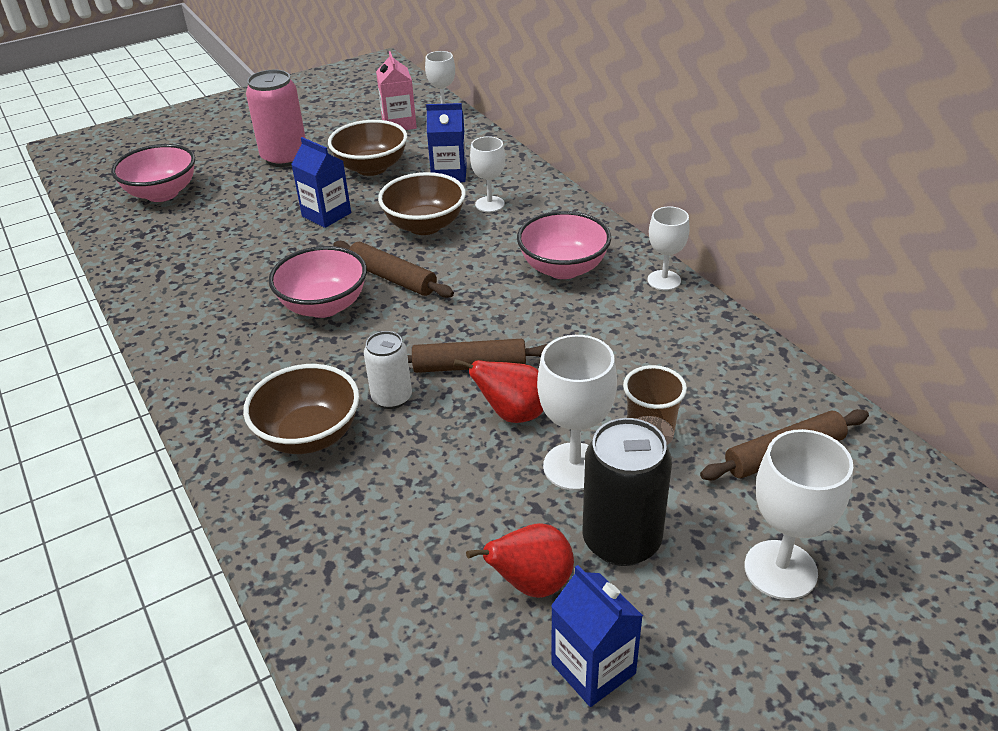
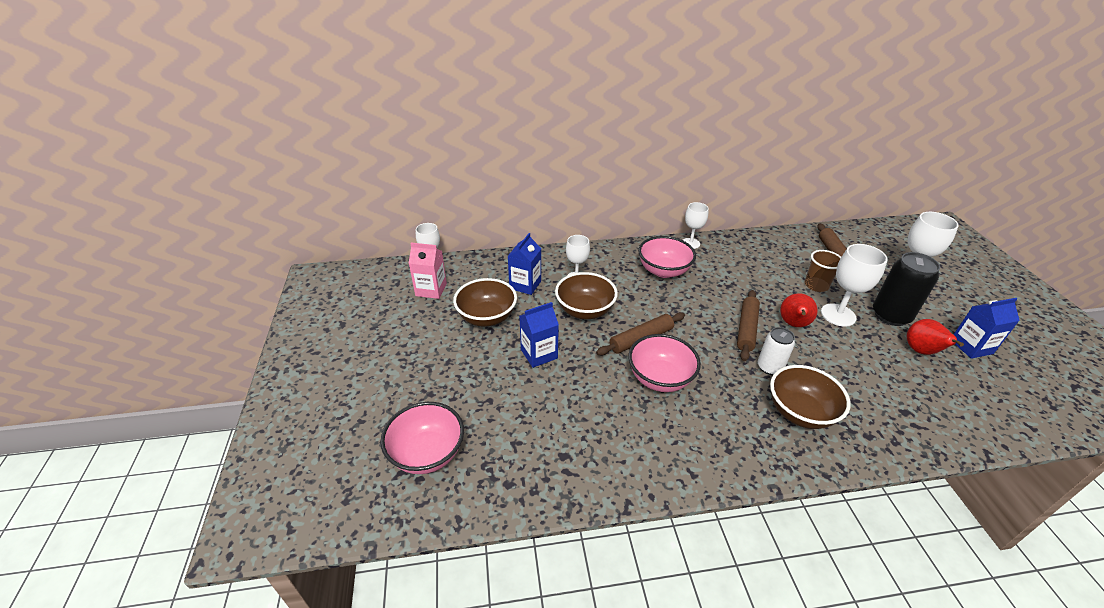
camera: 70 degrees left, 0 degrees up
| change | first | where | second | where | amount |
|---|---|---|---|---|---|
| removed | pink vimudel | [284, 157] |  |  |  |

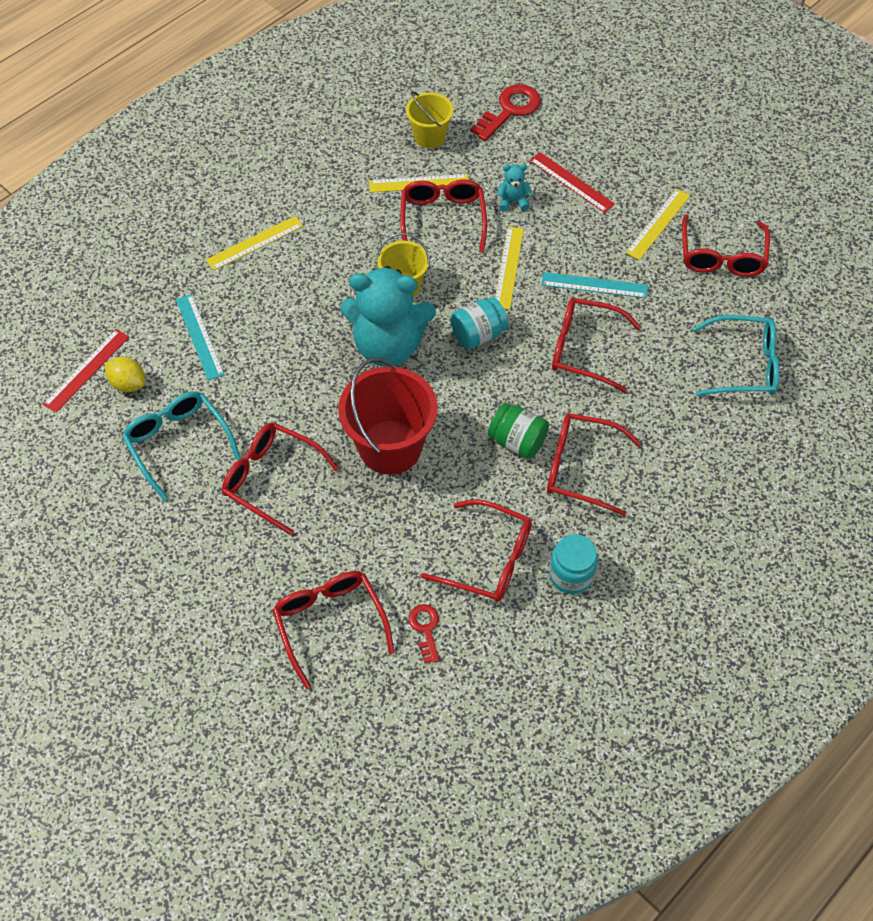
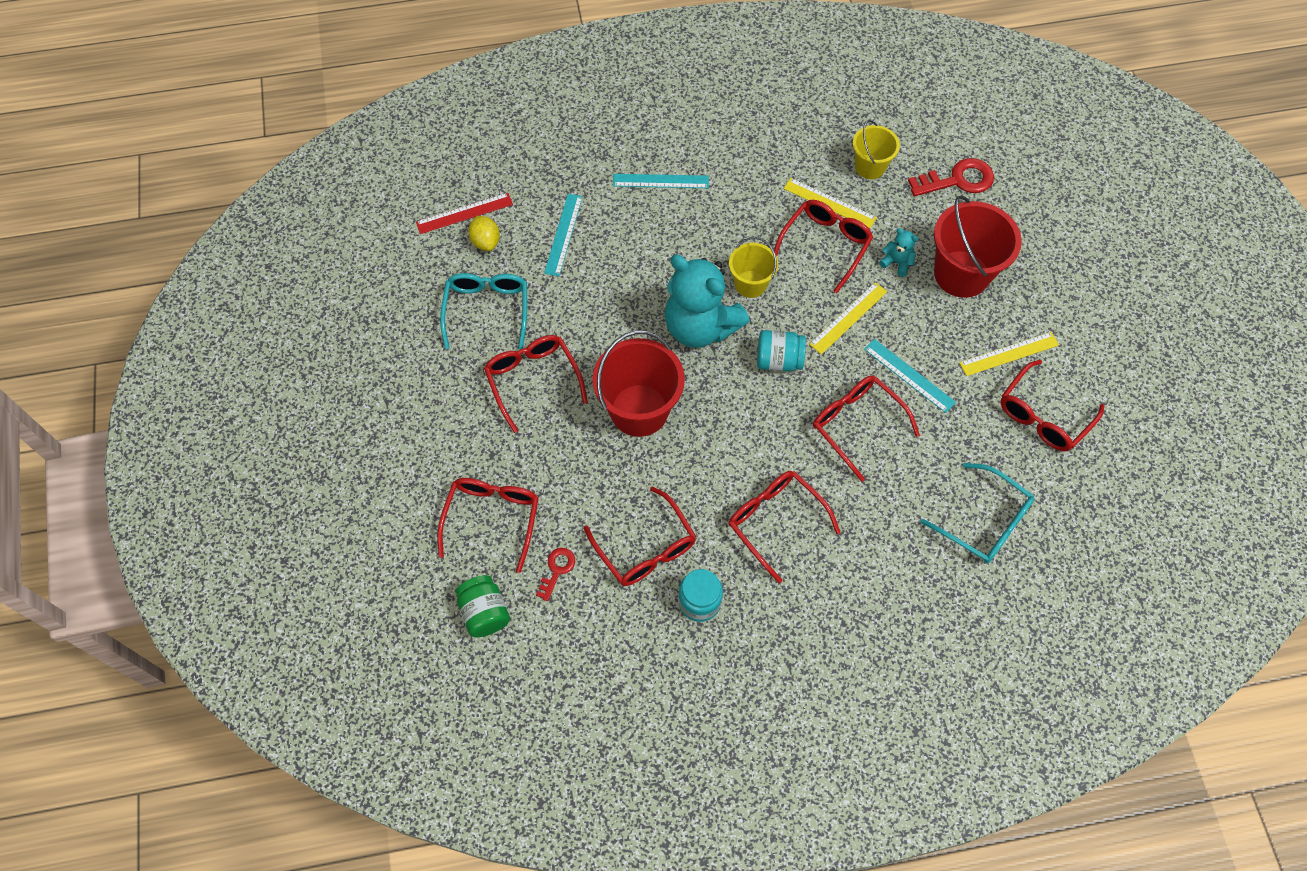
camera: 35 degrees right, 5 degrees up
| change | first | where | second | where | amount |
|---|---|---|---|---|---|
| moved | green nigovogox | [517, 441] |  | [484, 612] |  |
| replaced | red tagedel | [571, 182] | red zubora | [961, 274] |  |
| recoloured | yellow tagedel | [255, 243] | turquoise tagedel | [660, 181] |  |

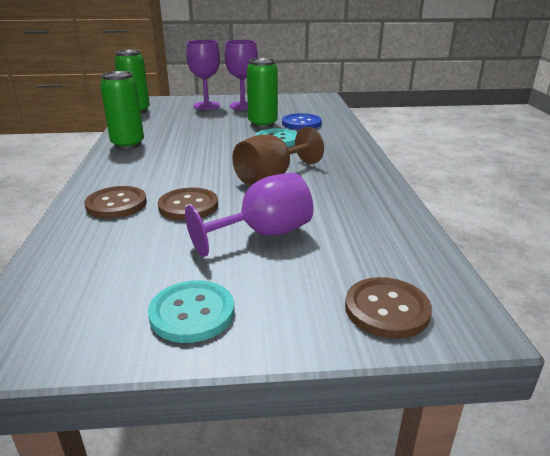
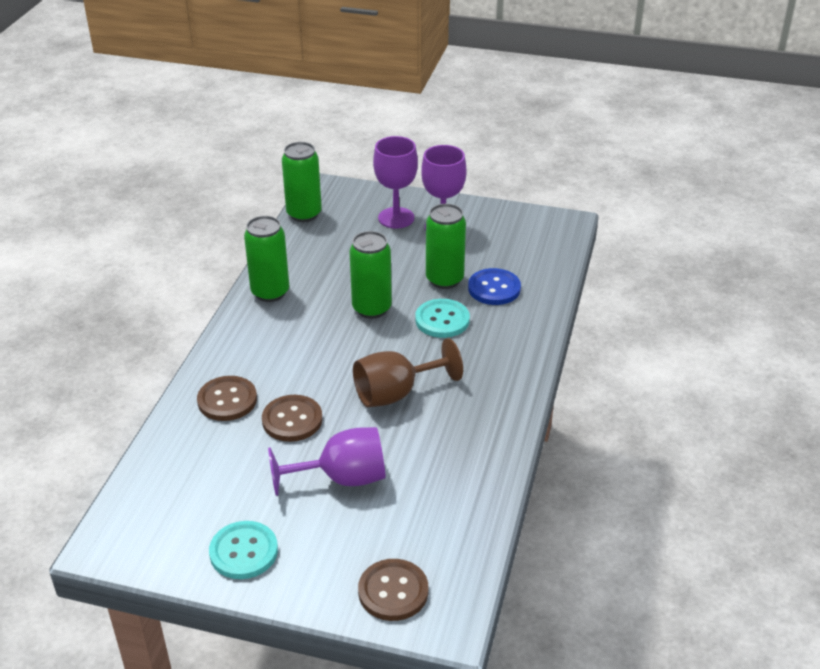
camera: 20 degrees right, 10 degrees up
| change | first | where | second | where | amount |
|---|---|---|---|---|---|
| added |  |  | green vimudel | [371, 308] |  |

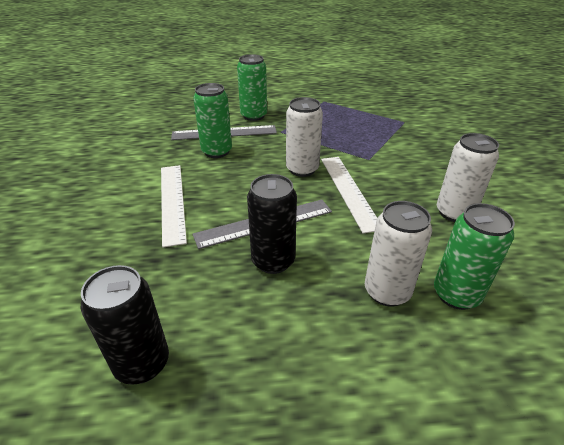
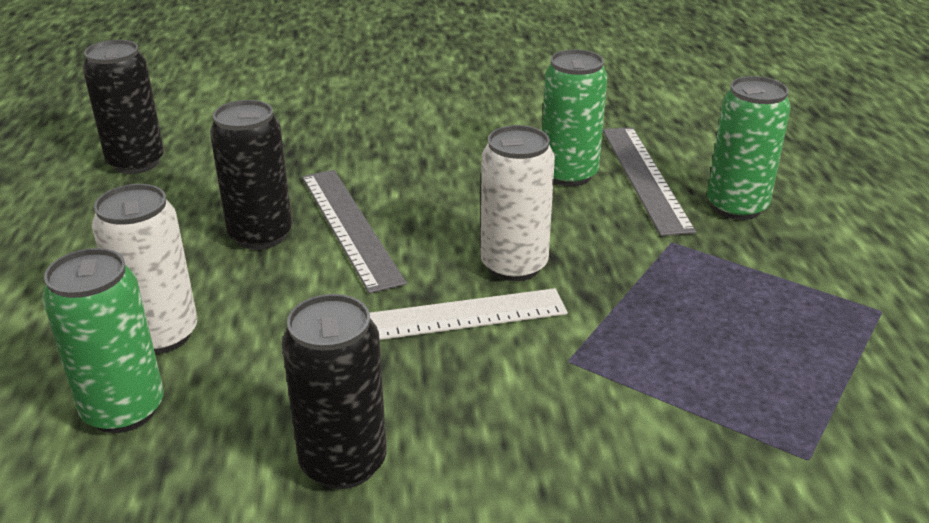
camera: 90 degrees right, 5 degrees down
| change | first | where | second | where | amount |
|---|---|---|---|---|---|
| removed | white tagedel | [172, 202] |  |  |  |
| recoloured | white vimudel | [454, 213] | black vimudel | [343, 463] |  |

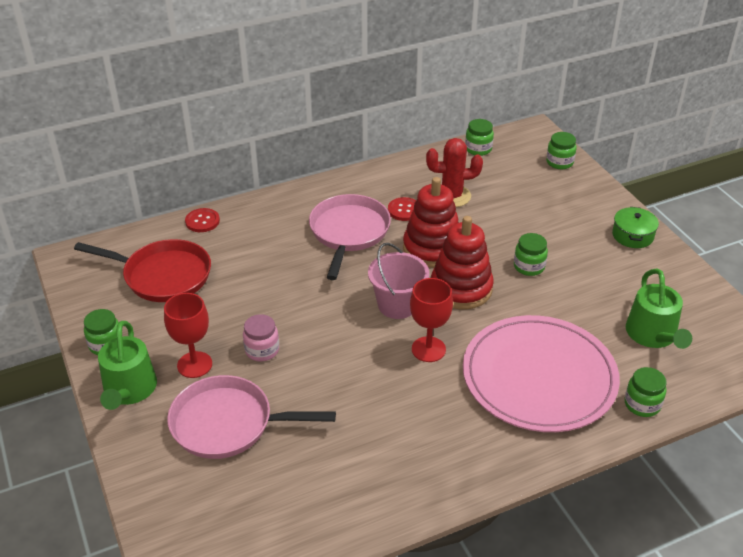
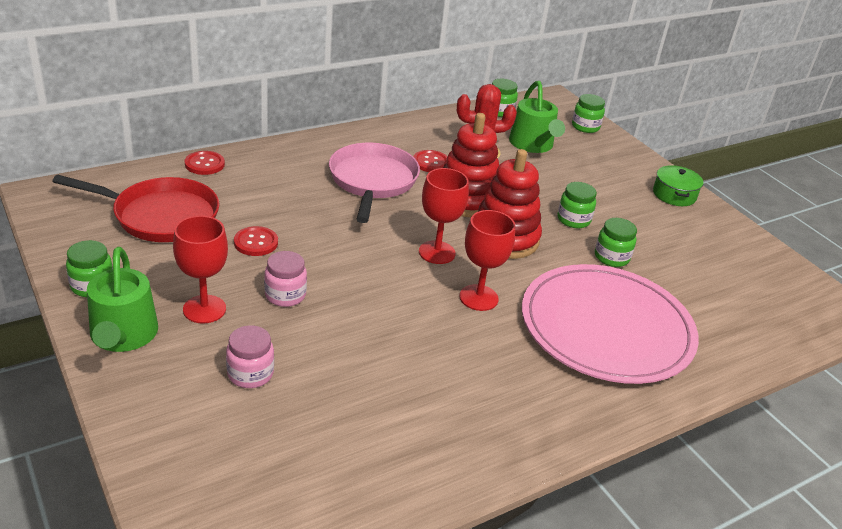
camera: 10 degrees left, 5 degrees down
| change | first | where | second | where | amount |
|---|---|---|---|---|---|
| added |  |  | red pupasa | [256, 242] |  |
| moved | green nigovogox | [642, 404] |  | [611, 257] |  |
| moved | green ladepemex | [653, 335] |  | [533, 144] |  |
| replaced | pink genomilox | [228, 423] | pink nigovogox | [250, 374] |  |
| replaced | pink zubora | [397, 305] | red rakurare | [437, 252] |  |

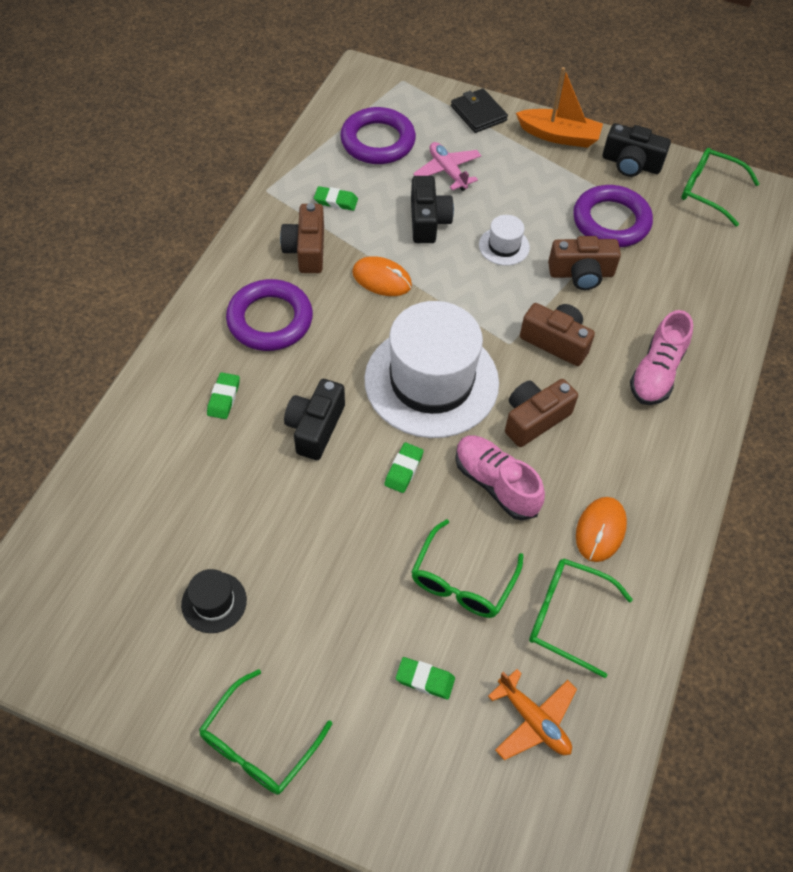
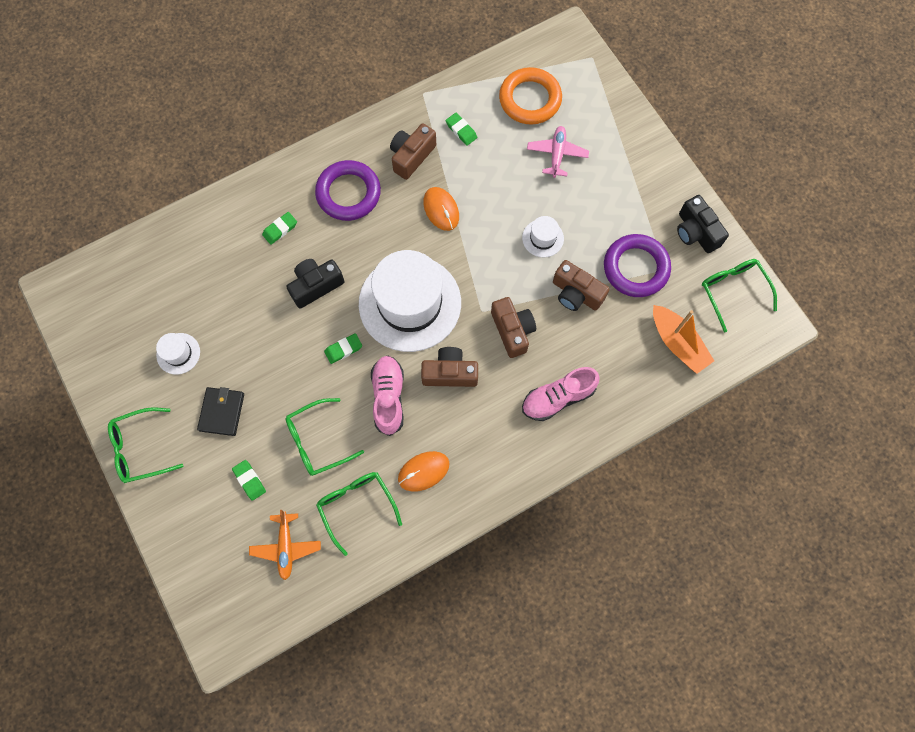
camera: 40 degrees right, 15 degrees up
| change | first | where | second | where | amount |
|---|---|---|---|---|---|
| removed | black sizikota | [428, 221] |  |  |  |
| moved | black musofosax | [478, 113] |  | [222, 412] |  |
| moved | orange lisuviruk | [558, 136] |  | [677, 343] |  |
| recoloured | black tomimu | [214, 602] | white tomimu | [178, 353] |  |
| recoloured | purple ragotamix | [378, 141] | orange ragotamix | [530, 99] |  |

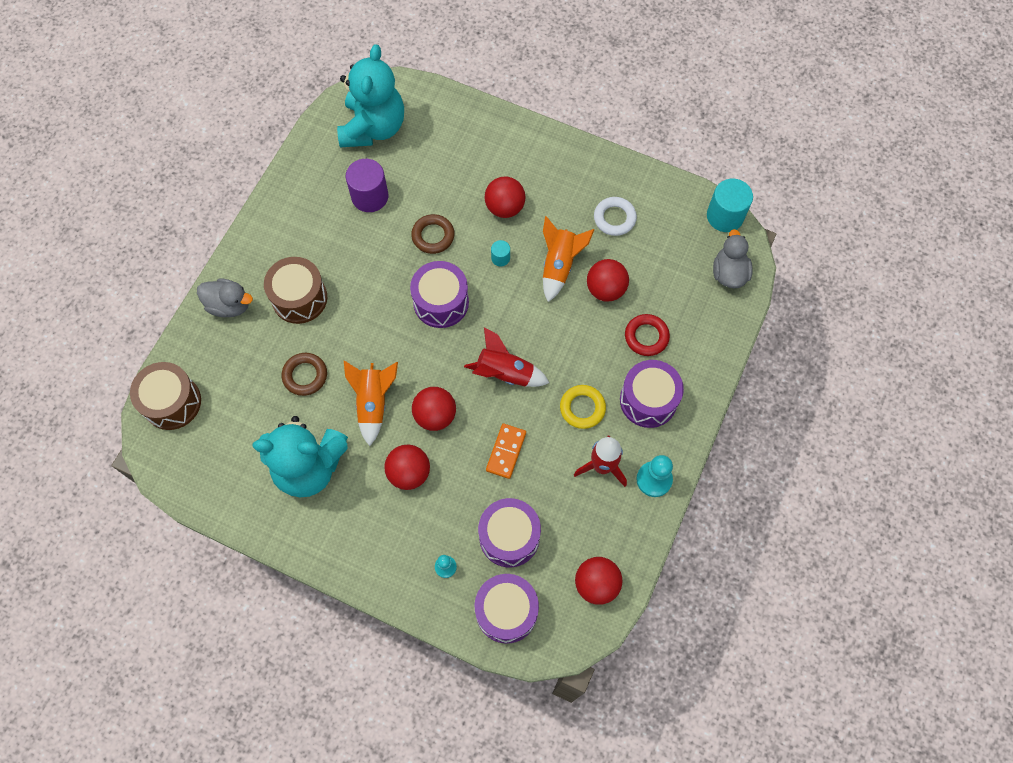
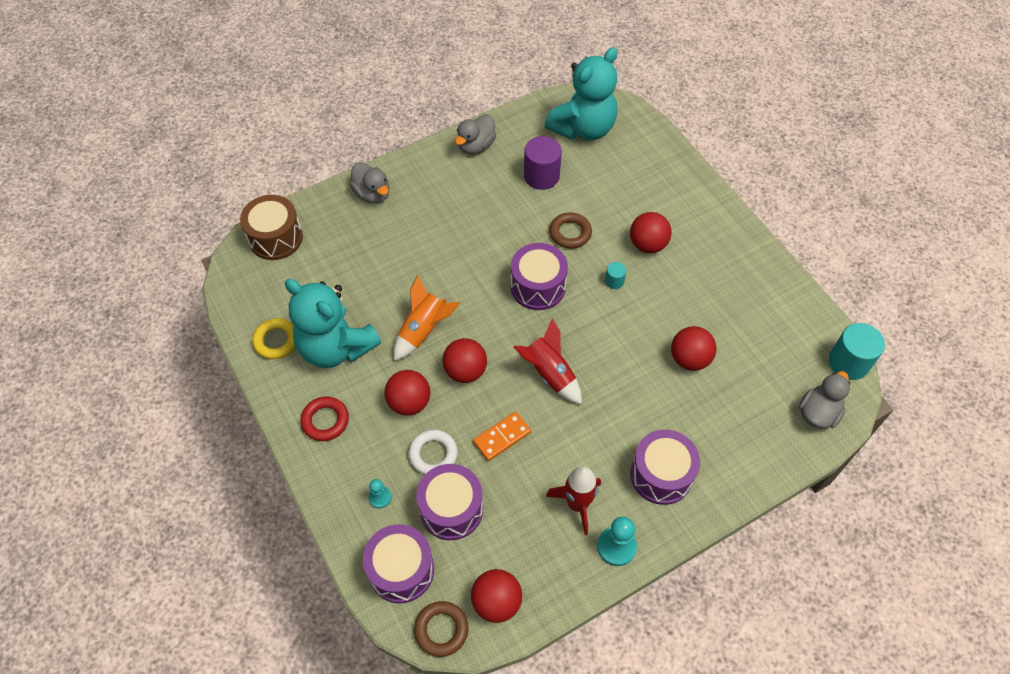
camera: 35 degrees right, 10 degrees down
| change | first | where | second | where | amount |
|---|---|---|---|---|---|
| removed | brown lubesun | [299, 298] |  |  |  |
| removed | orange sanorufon | [559, 265] |  |  |  |
| added |  |  | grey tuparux | [476, 146] |  |
| moved | brown ragotamix | [305, 375] |  | [441, 630] |  |
| moved | yellow ragotamix | [582, 408] |  | [276, 341] |  |
| moved | white ragotamix | [614, 218] |  | [433, 454] |  |
| moved | red ragotamix | [646, 337] |  | [325, 421] |  |

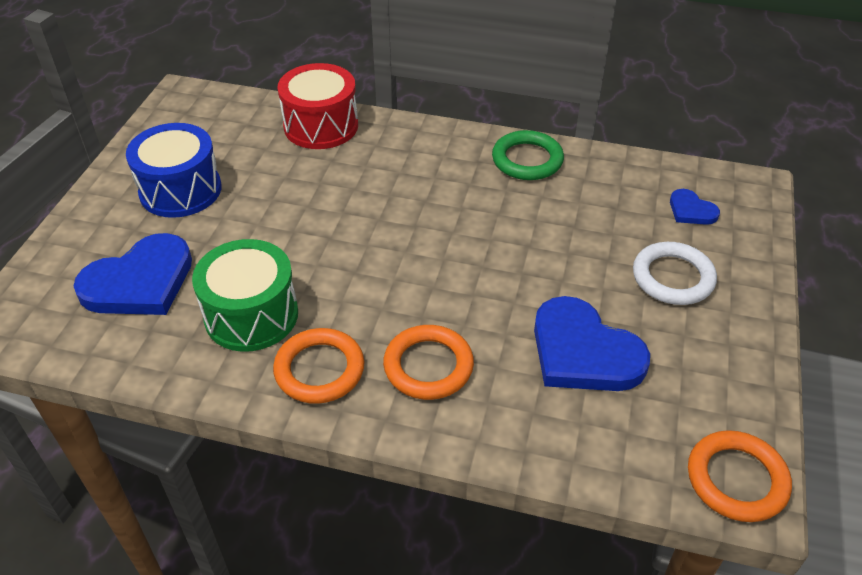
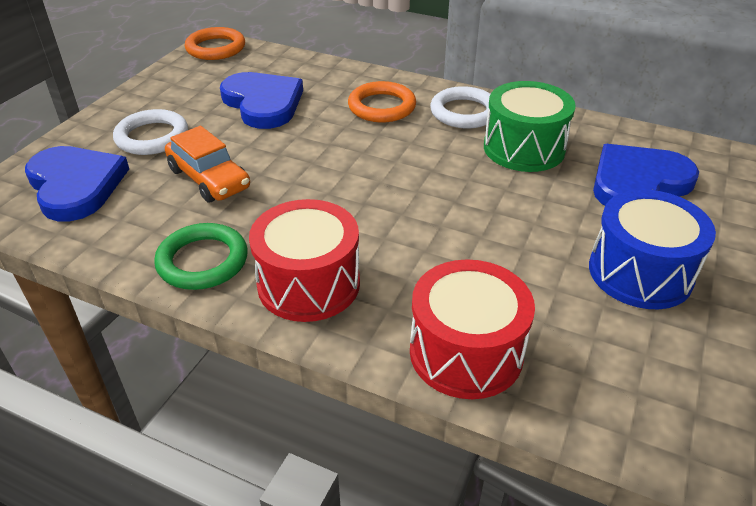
camera: 170 degrees left, 5 degrees down
| change | first | where | second | where | amount |
|---|---|---|---|---|---|
| added |  |  | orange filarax | [209, 179] |  |
| added |  |  | red lubesun | [308, 283] |  |
| recoloured | orange ragotamix | [319, 369] | white ragotamix | [464, 112] |  |
| resized | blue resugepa | [691, 210] |  | [75, 185] | x2.05 |

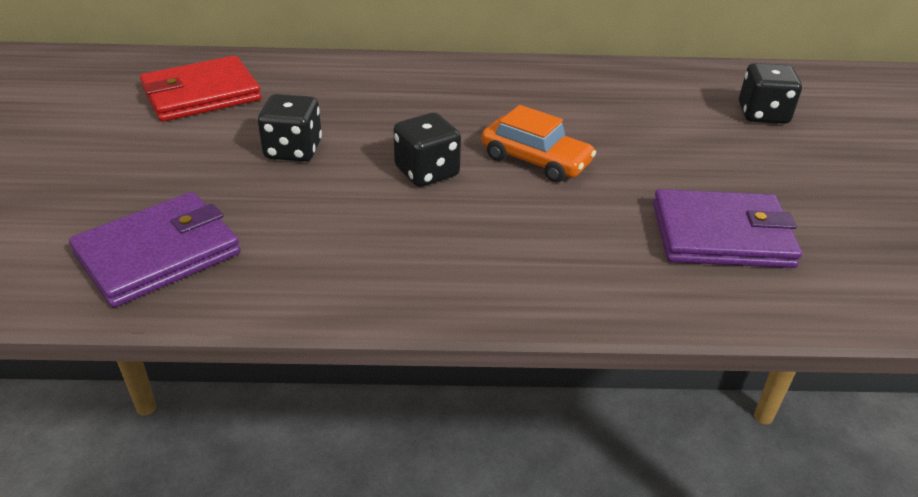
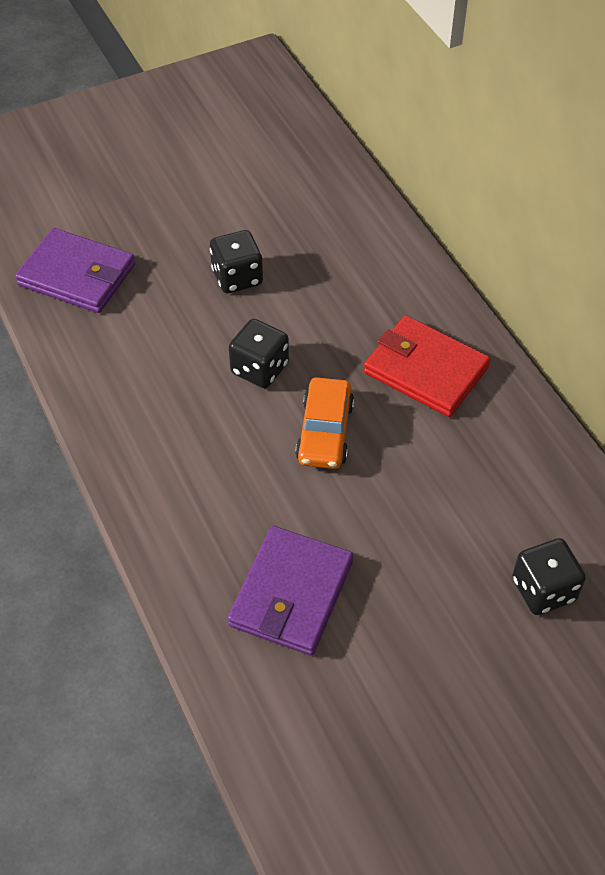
camera: 65 degrees right, 15 degrees up
| change | first | where | second | where | amount |
|---|---|---|---|---|---|
| moved | red musofosax | [201, 94] |  | [425, 370] |  |
| turned | purple musofosax | [721, 235] |  | [291, 594] | 45 degrees clockwise |

